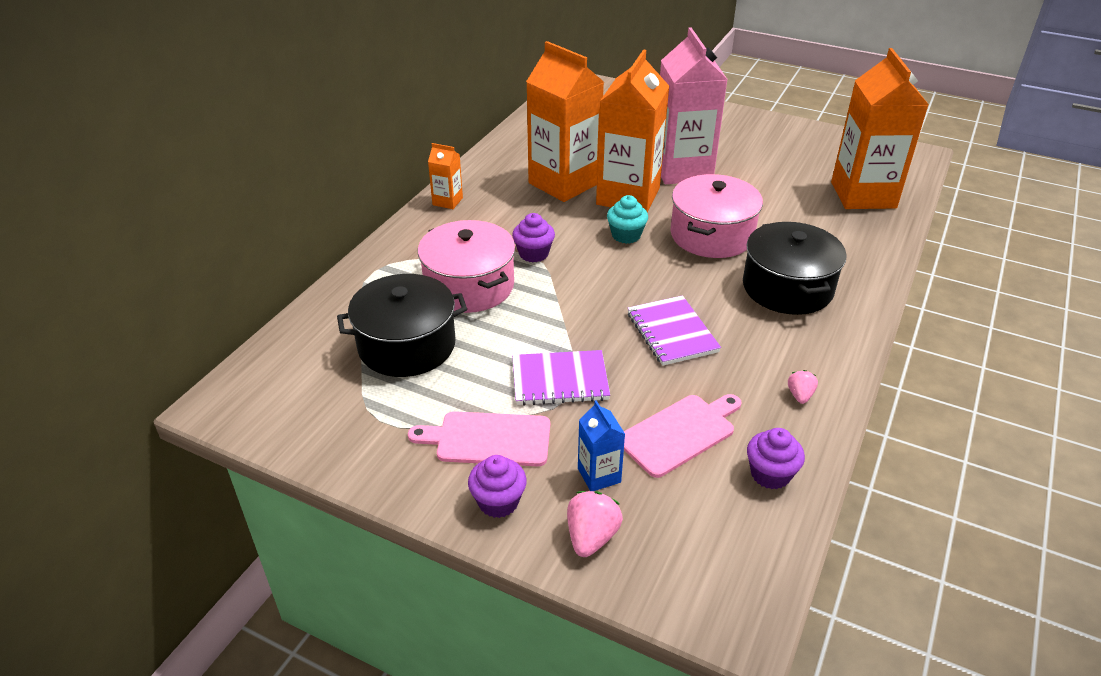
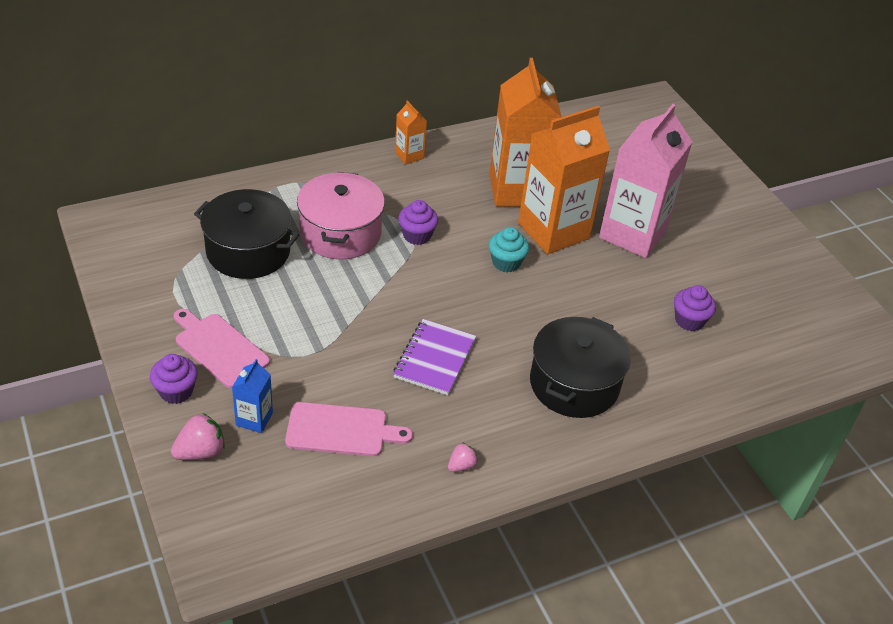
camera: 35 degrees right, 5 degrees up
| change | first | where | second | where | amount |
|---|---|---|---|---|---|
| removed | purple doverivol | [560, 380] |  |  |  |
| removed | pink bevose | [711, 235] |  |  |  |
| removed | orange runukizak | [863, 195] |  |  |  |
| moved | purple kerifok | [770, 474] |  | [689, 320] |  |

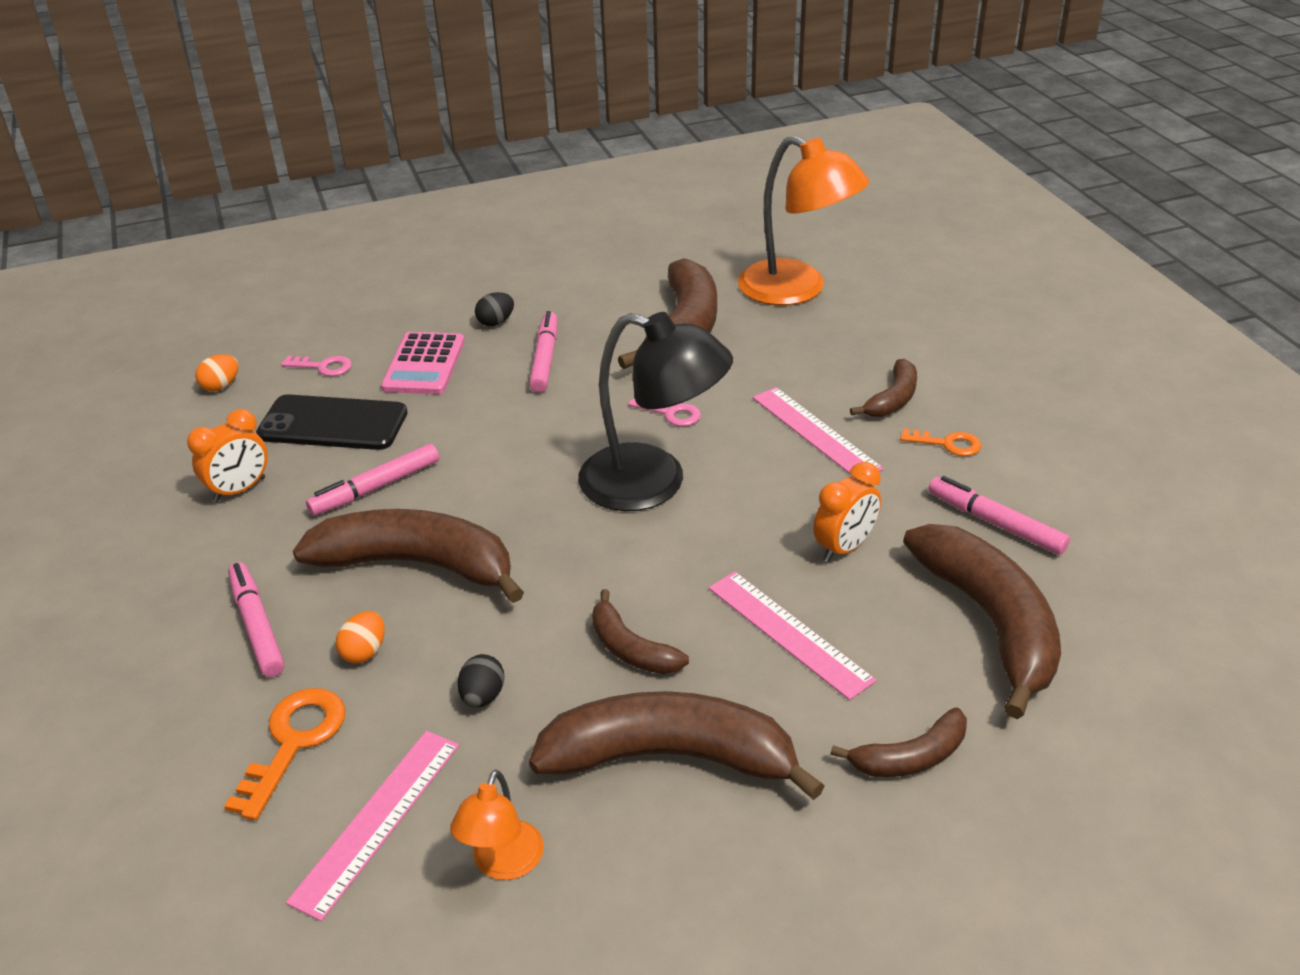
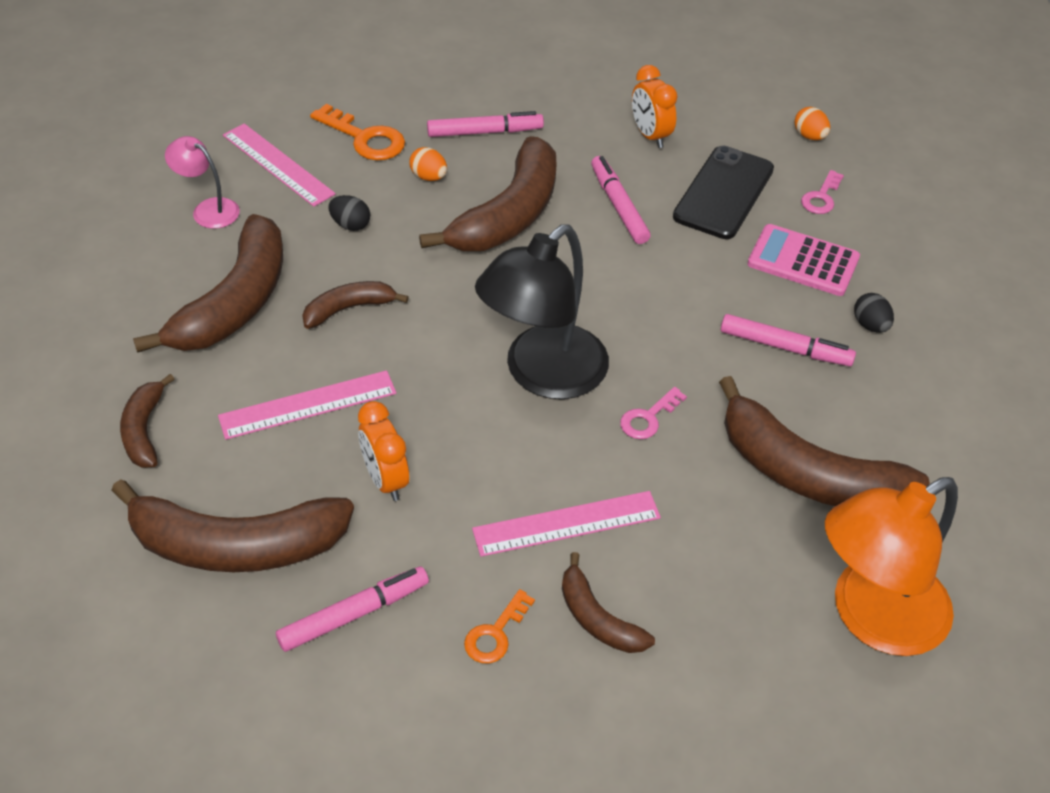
camera: 105 degrees right, 10 degrees up
| change | first | where | second | where | amount |
|---|---|---|---|---|---|
| recoloured | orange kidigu | [503, 864] | pink kidigu | [208, 209] |  |

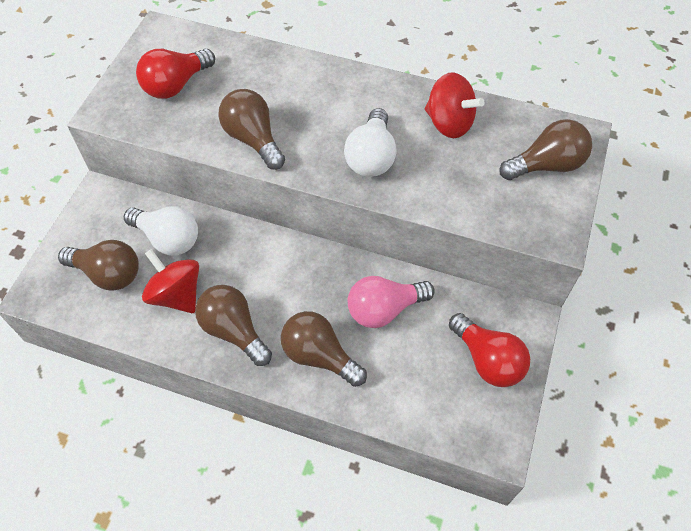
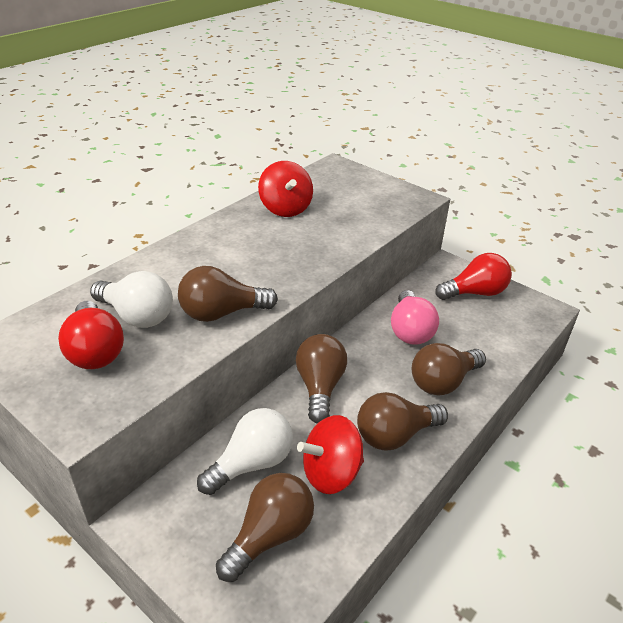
camera: 70 degrees left, 20 degrees down
| change | first | where | second | where | amount |
|---|---|---|---|---|---|
| moved | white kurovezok | [371, 157] |  | [137, 316] |  |
| moved | brown kurovezok | [546, 165] |  | [320, 387] |  |
| turned | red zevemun | [449, 123] |  | [285, 208] | 105 degrees clockwise |

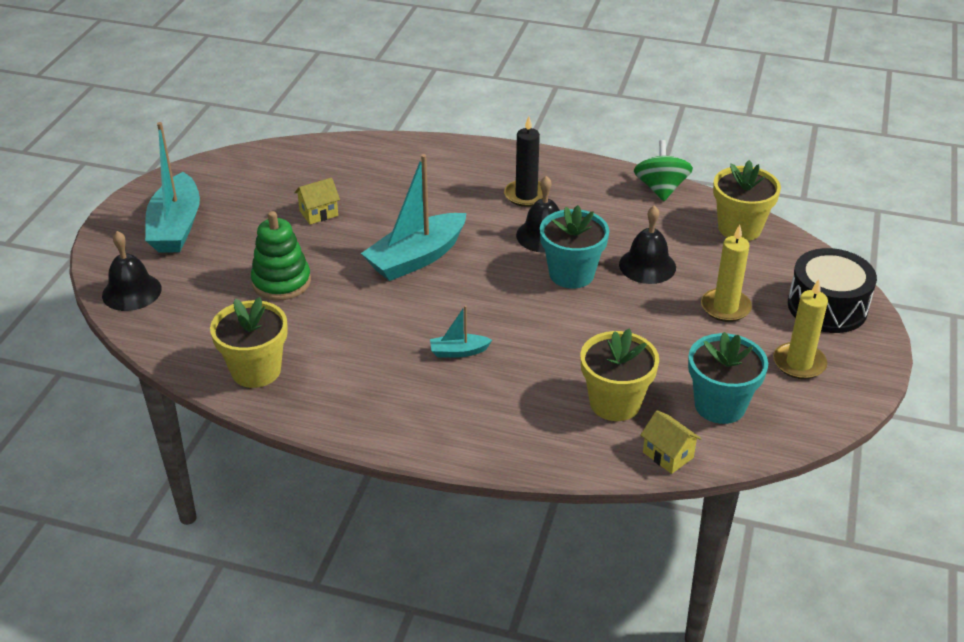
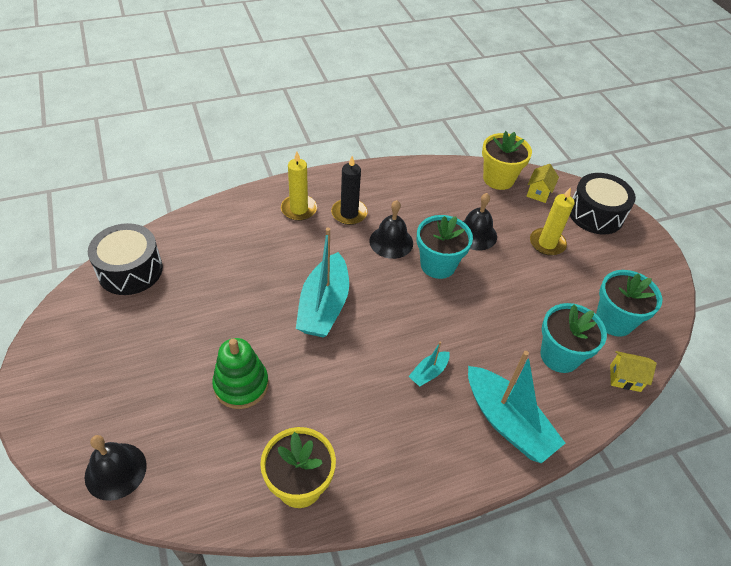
camera: 40 degrees left, 10 degrees up
| change | first | where | second | where | amount |
|---|---|---|---|---|---|
| removed | green zevemun | [660, 189] |  |  |  |
| added |  |  | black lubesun | [130, 270] |  |
| moved | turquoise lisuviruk | [176, 227] |  | [507, 422] |  |
| moved | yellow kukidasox | [318, 213] |  | [538, 192] |  |
| moved | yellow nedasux | [799, 363] |  | [299, 209] |  |
| recoloured | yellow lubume | [615, 403] | turquoise lubume | [559, 356] |  |

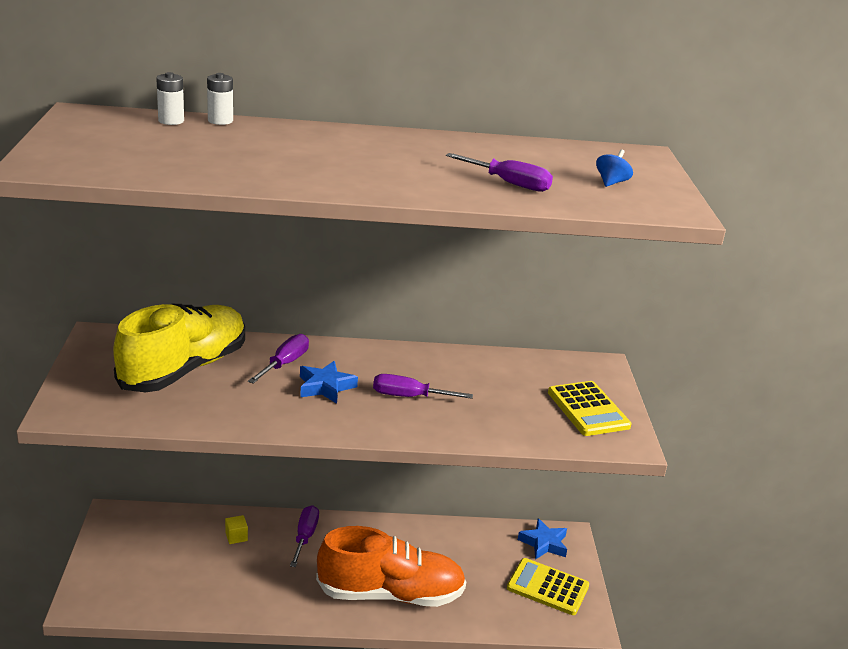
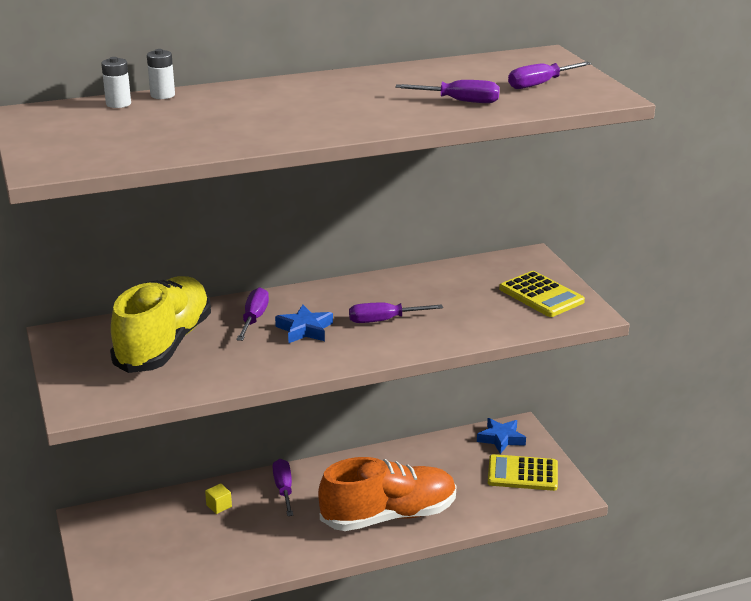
camera: 15 degrees left, 0 degrees up
| change | first | where | second | where | amount |
|---|---|---|---|---|---|
| replaced | blue zevemun | [611, 183] | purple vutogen | [540, 84] |  |

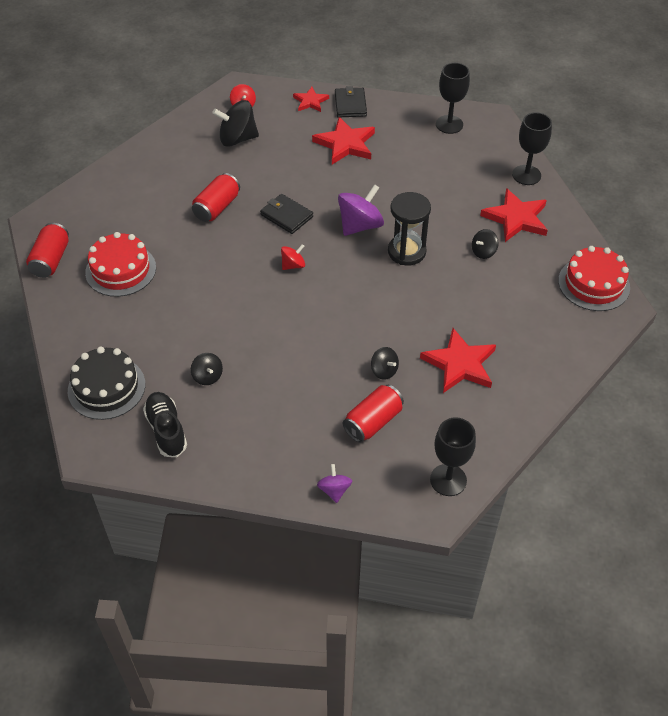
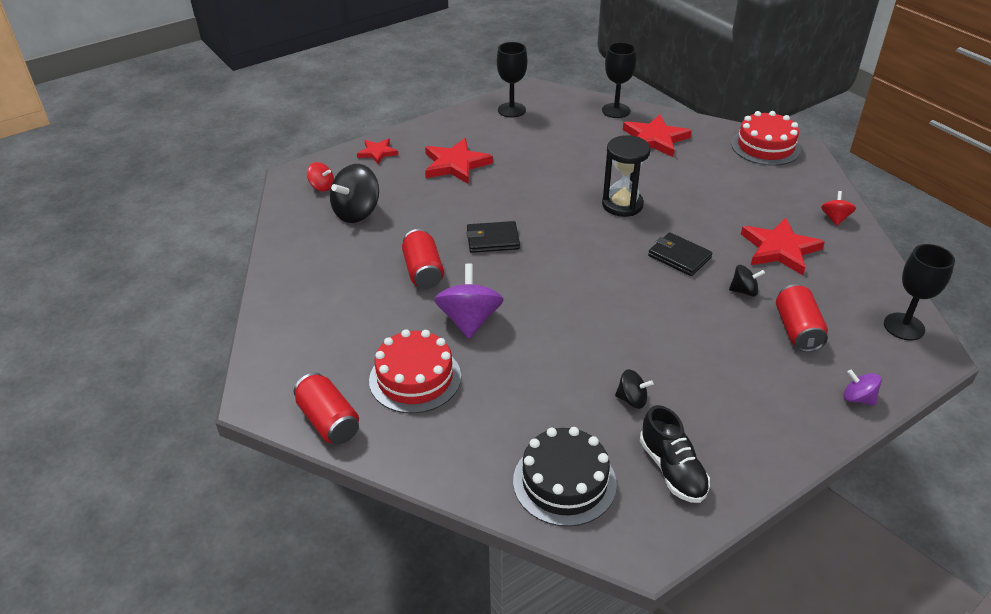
camera: 45 degrees left, 10 degrees down
| change | first | where | second | where | amount |
|---|---|---|---|---|---|
| removed | black zevemun | [483, 252] |  |  |  |
| moved | red zevemun | [293, 265] |  | [835, 218] |  |
| moved | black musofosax | [350, 104] |  | [679, 257] |  |
| moved | purple zevemun | [360, 225] |  | [469, 320] |  |
| turned | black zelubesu | [166, 430] |  | [672, 469] | 135 degrees counterclockwise |

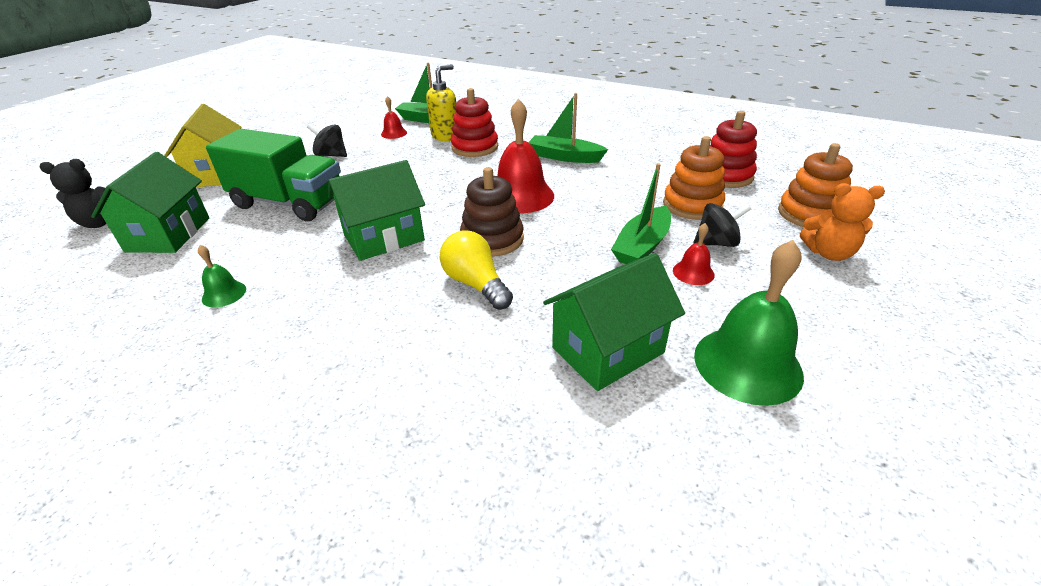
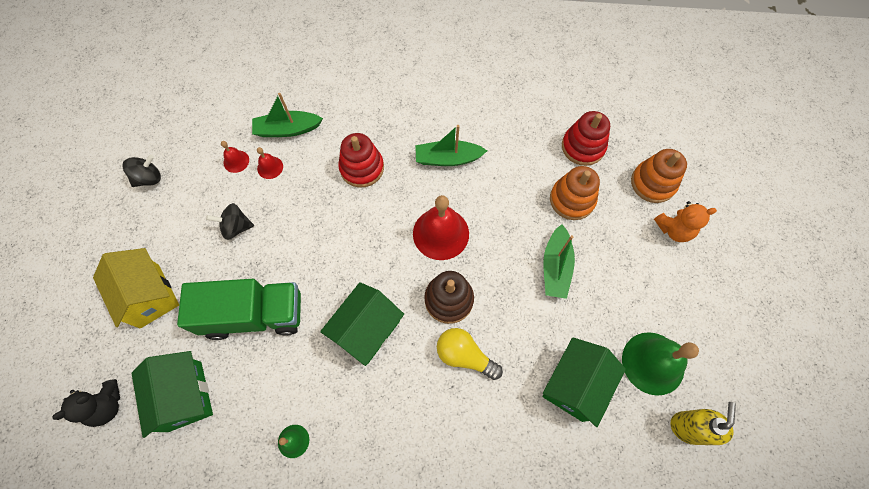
camera: 25 degrees left, 30 degrees up
| change | first | where | second | where | amount |
|---|---|---|---|---|---|
| moved | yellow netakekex | [445, 136] |  | [688, 427] |  |
| moved | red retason | [693, 272] |  | [236, 161] |  |
| moved | black zevemun | [716, 243] |  | [149, 178] |  |

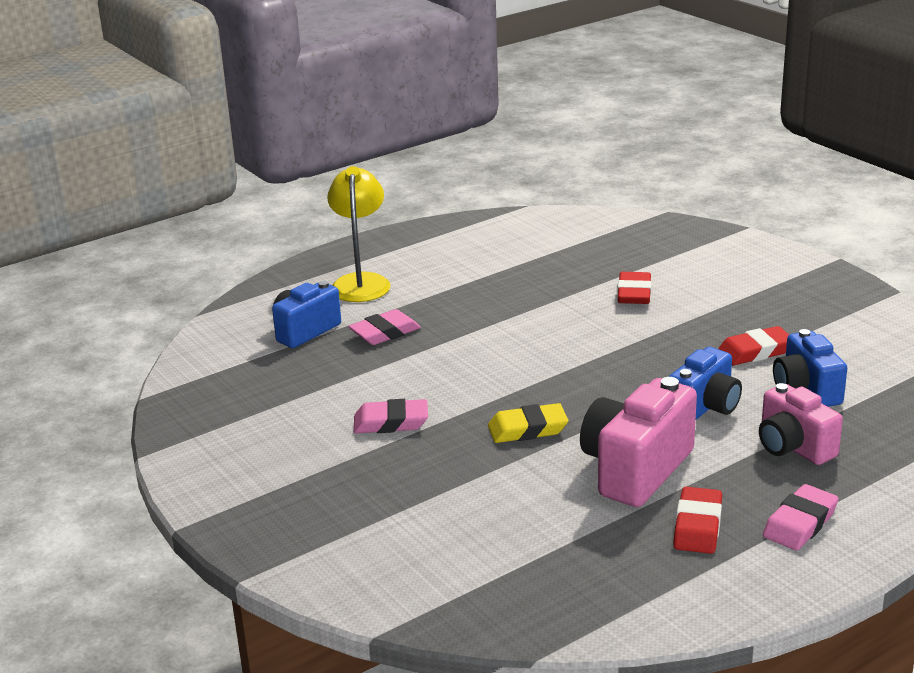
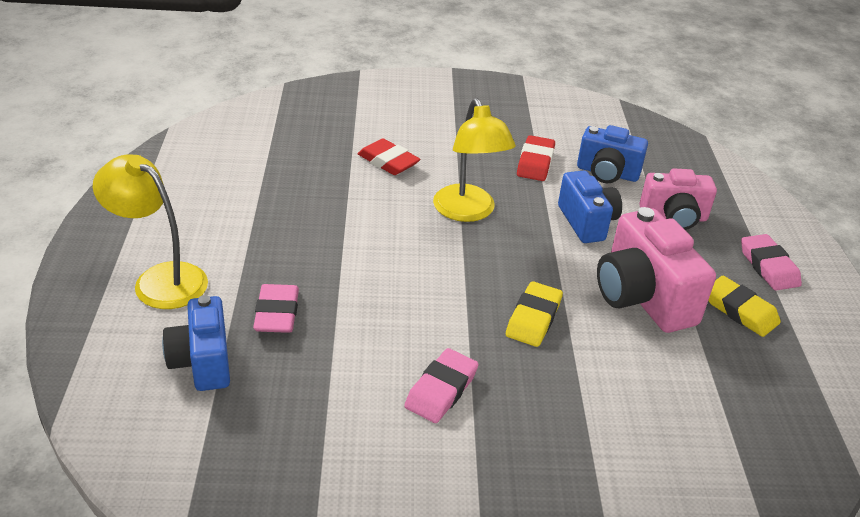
camera: 60 degrees left, 10 degrees up
| change | first | where | second | where | amount |
|---|---|---|---|---|---|
| added |  |  | yellow kidigu | [468, 212] |  |
| recoloured | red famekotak | [698, 526] | yellow famekotak | [740, 310] |  |

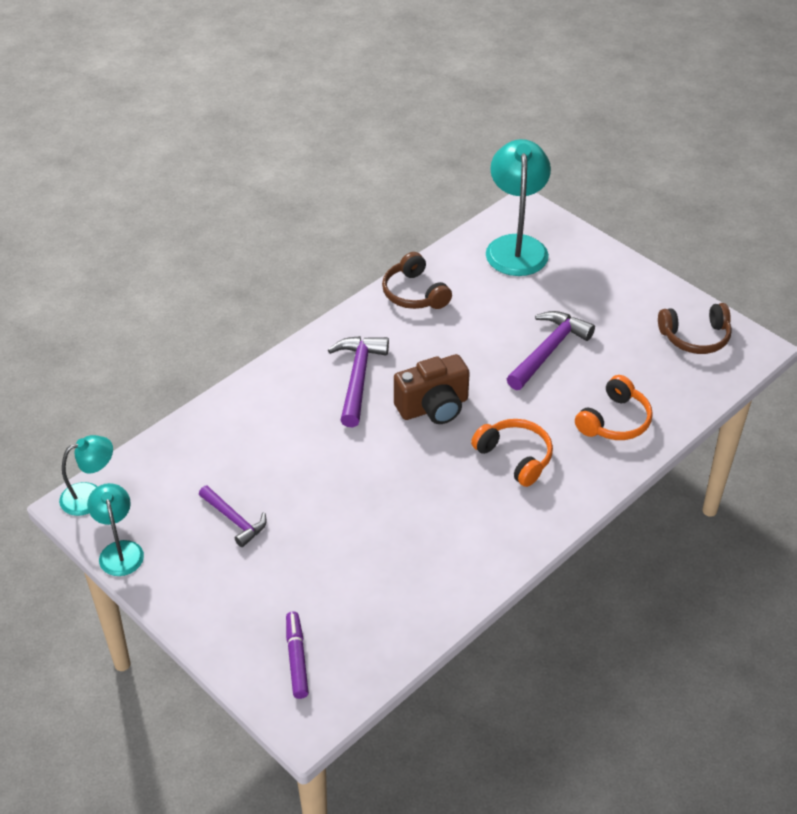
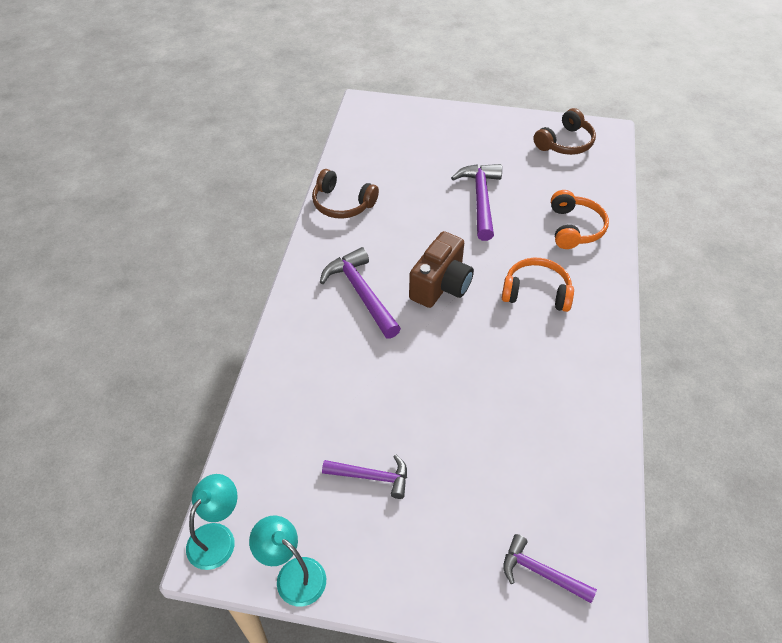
camera: 35 degrees left, 5 degrees up
| change | first | where | second | where | amount |
|---|---|---|---|---|---|
| removed | turquoise kidigu | [516, 246] |  |  |  |
| replaced | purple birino | [297, 658] | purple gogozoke | [540, 573] |  |

